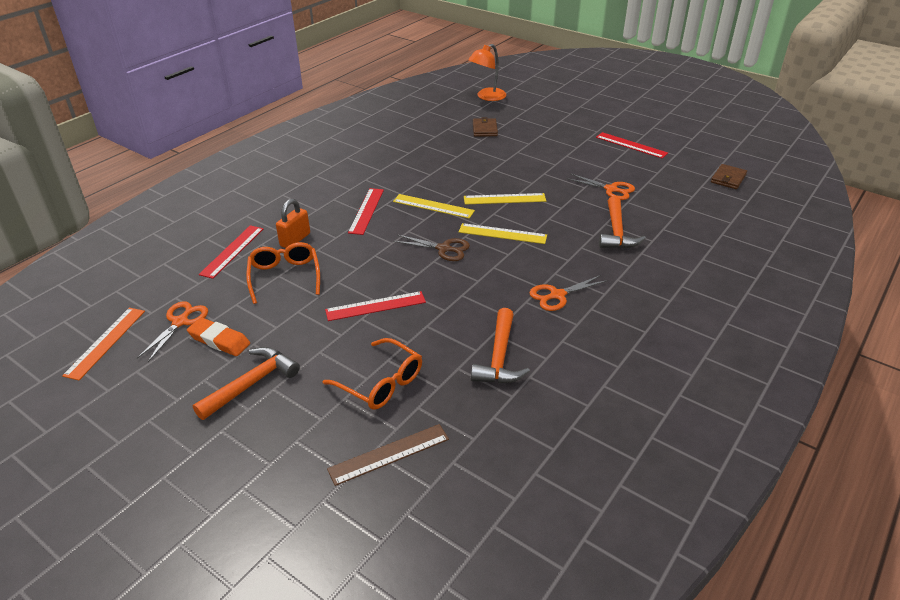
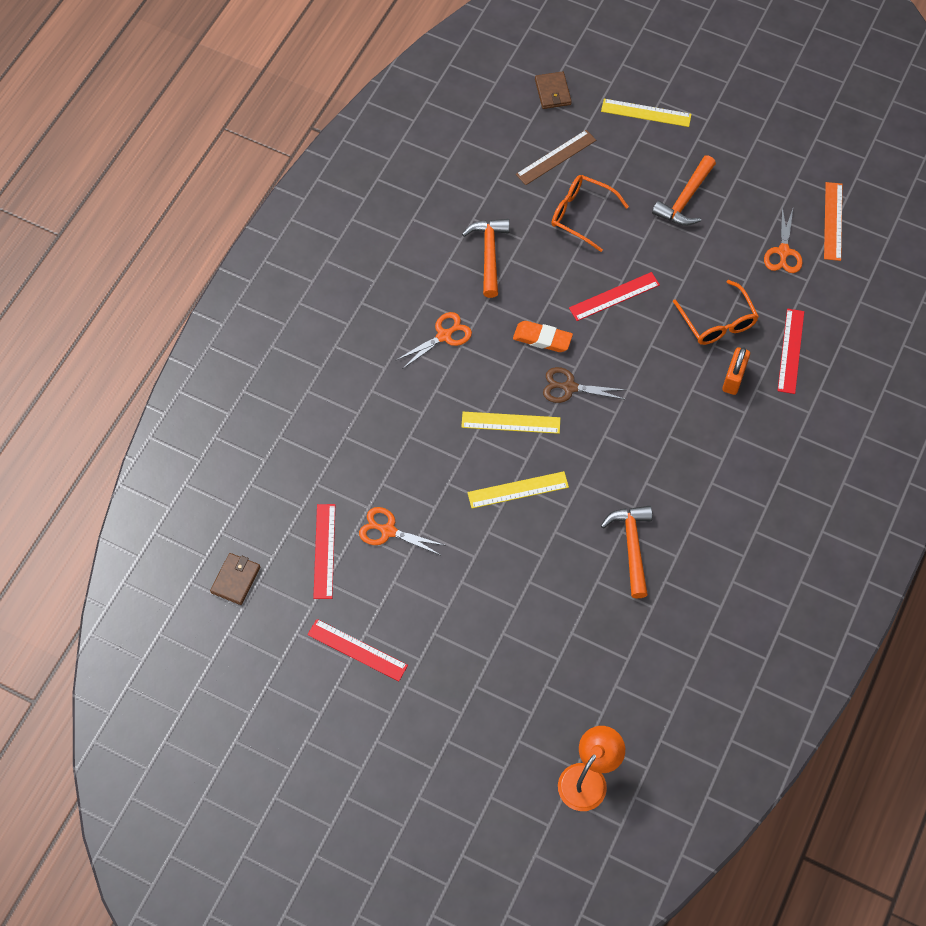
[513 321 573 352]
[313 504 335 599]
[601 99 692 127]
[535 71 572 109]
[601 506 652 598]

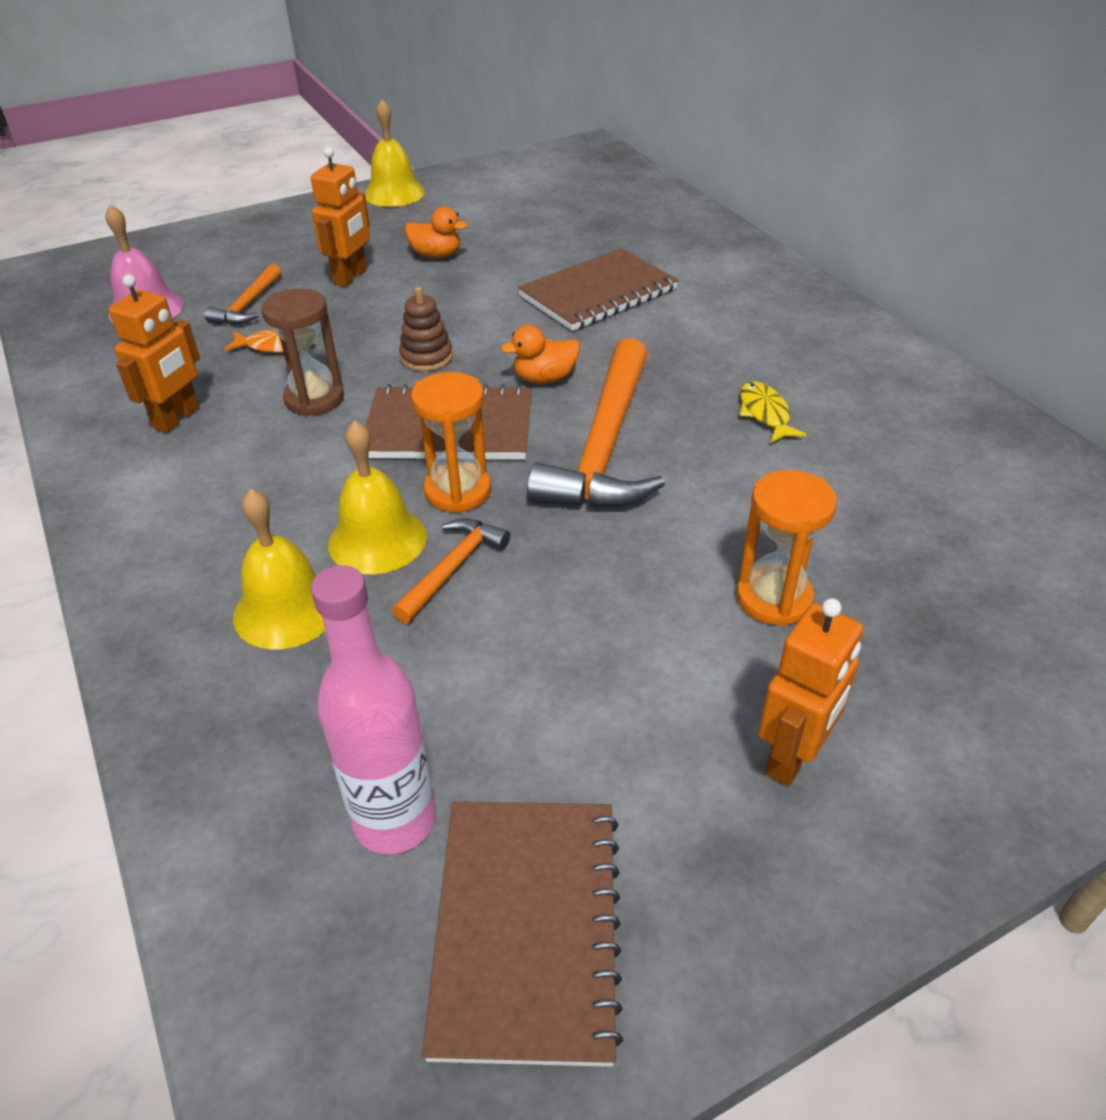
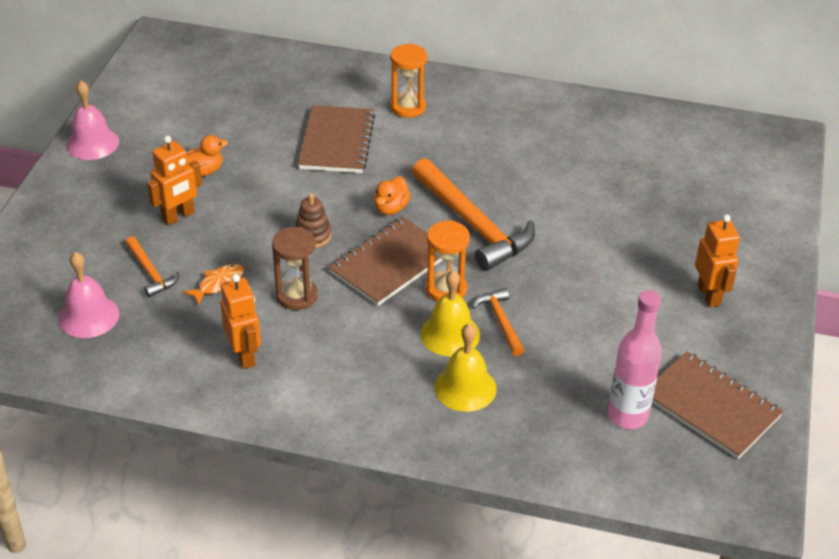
[740 382 807 443] (first image)
[390 44 427 118]
[66 81 119 160]
[147 136 202 225]

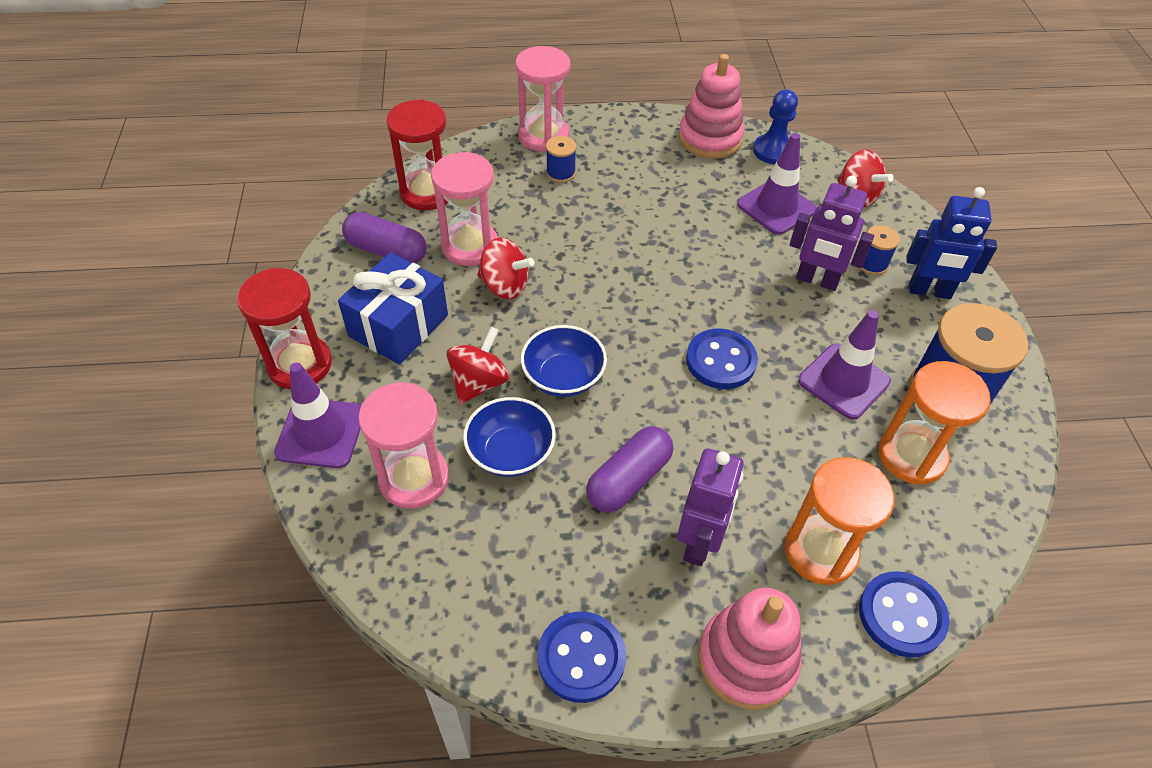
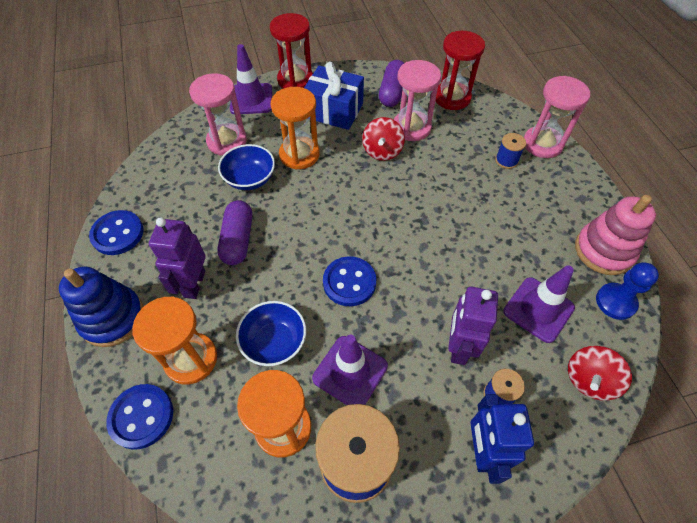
[236 301 306 366]
[271 87 320 170]
[59 267 144 347]
[218 200 252 265]
[149 217 206 299]

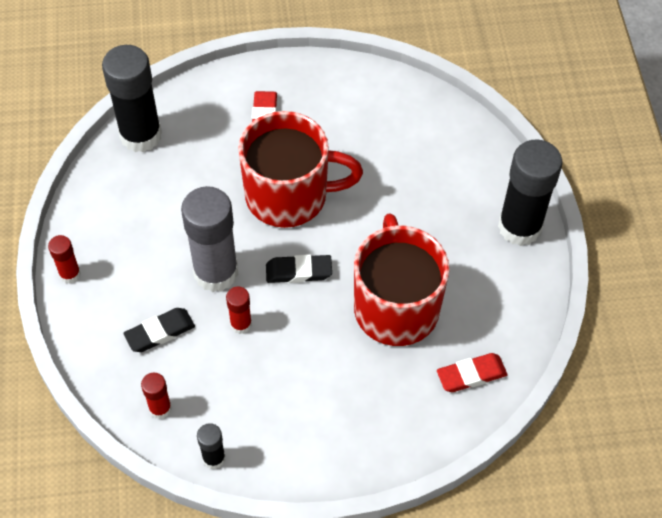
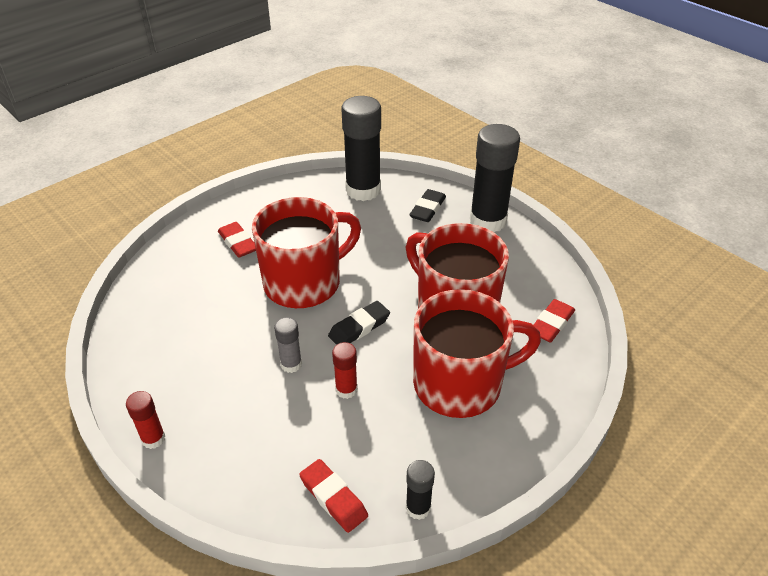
[413 289 541 418]
[341 96 381 201]
[409 189 446 222]
[299 459 368 533]
[274 317 302 373]

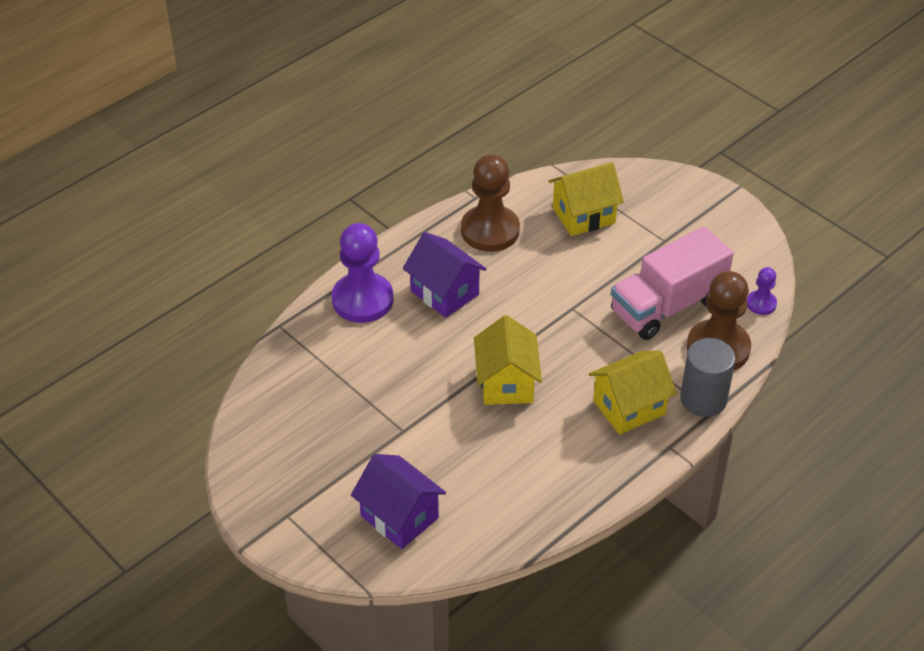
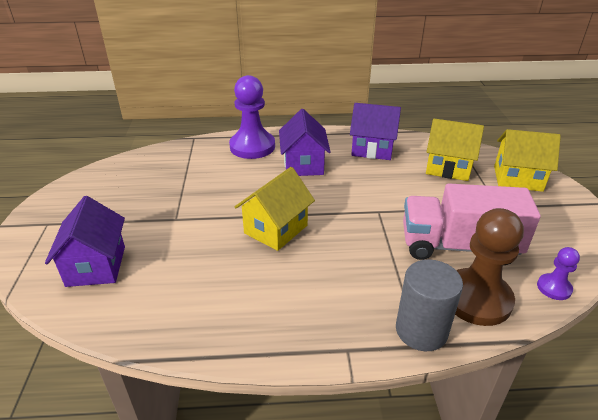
[494 129 561 192]
[350 103 401 160]

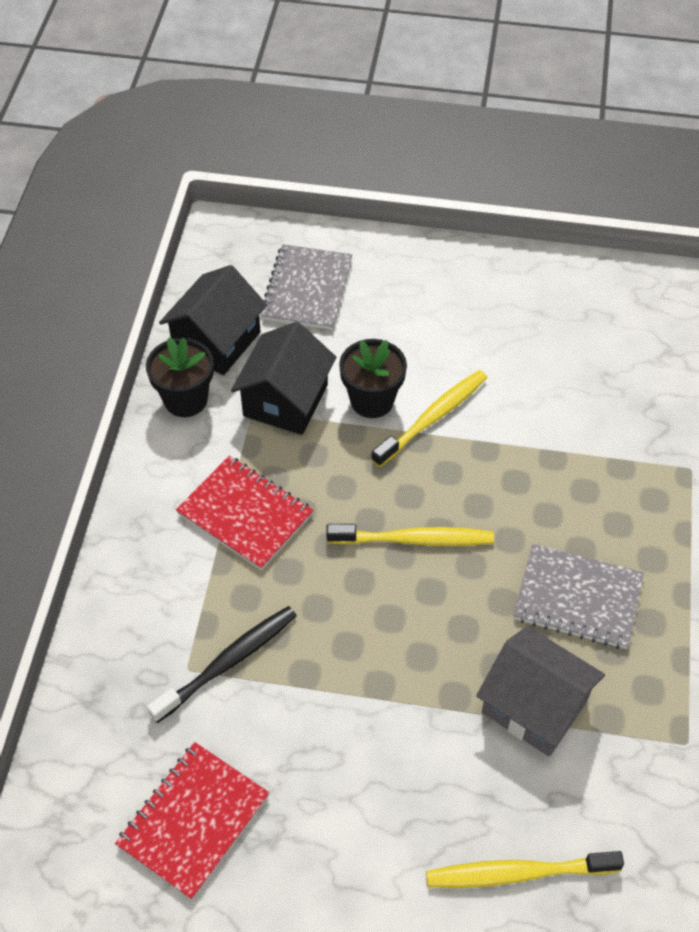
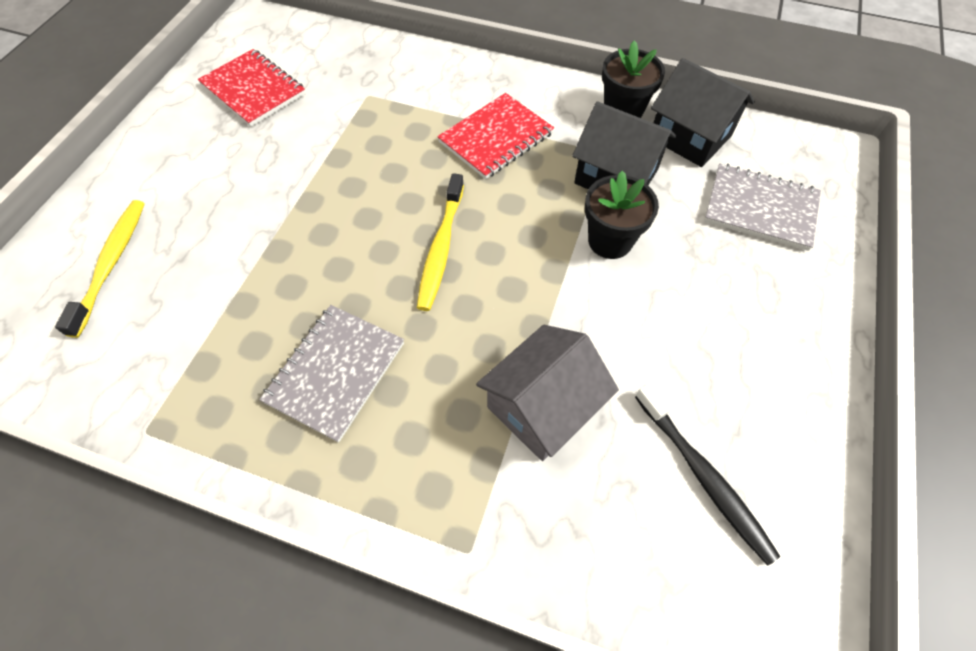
[371 370 487 467] (first image)
[635 383 780 566]
[476 325 619 461]

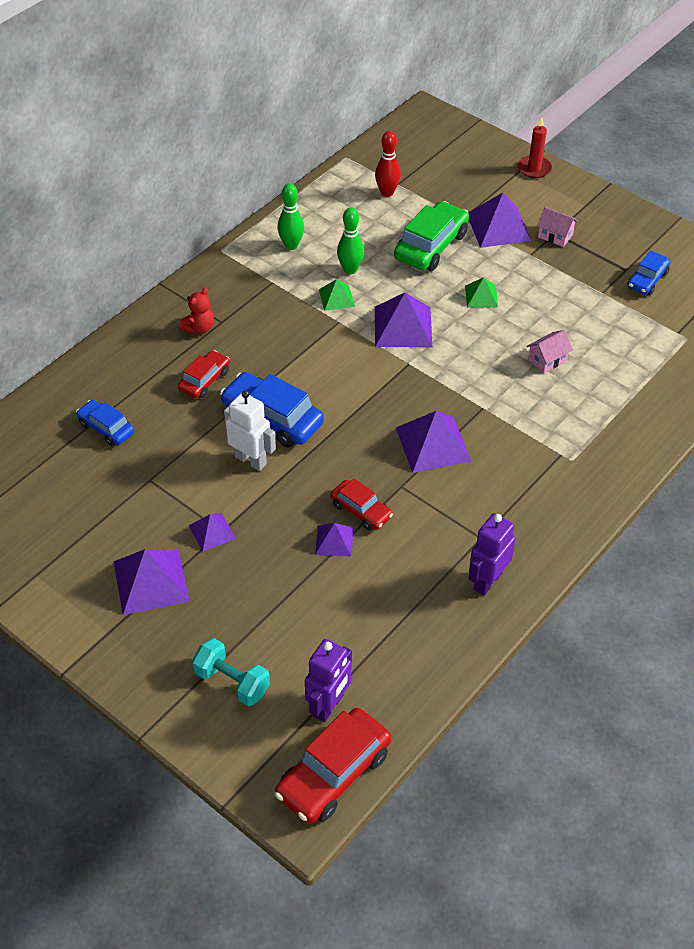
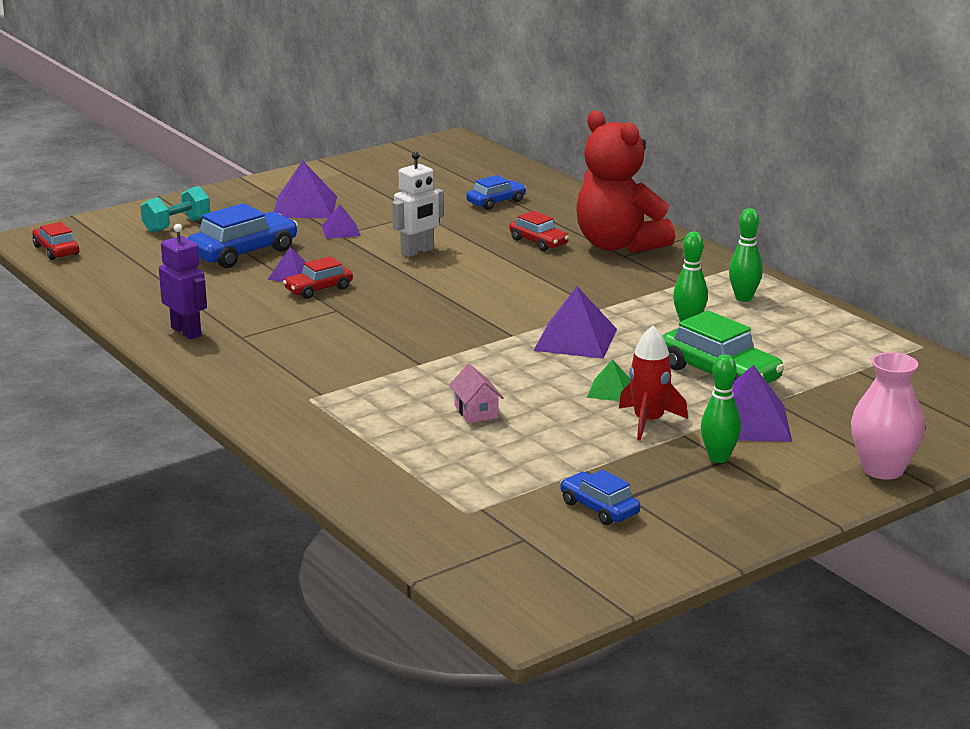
[305 639 352 722] (first image)
[319 279 355 311] (first image)
[375 131 401 197] (first image)
[396 411 471 473] (first image)
[619 326 688 441]
[187 203 298 268]
[851 352 925 480]
[701 354 741 463]
[576 111 675 253]
[32 222 79 260]

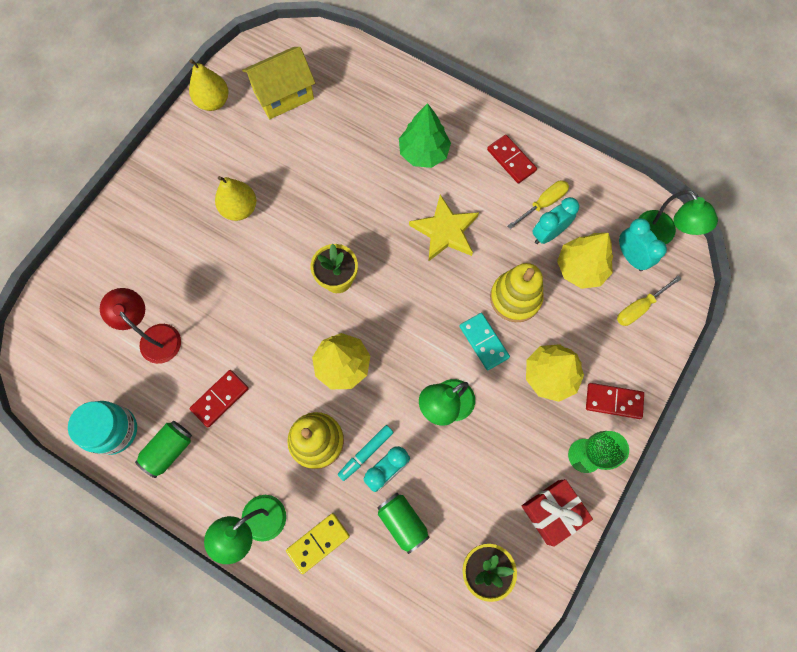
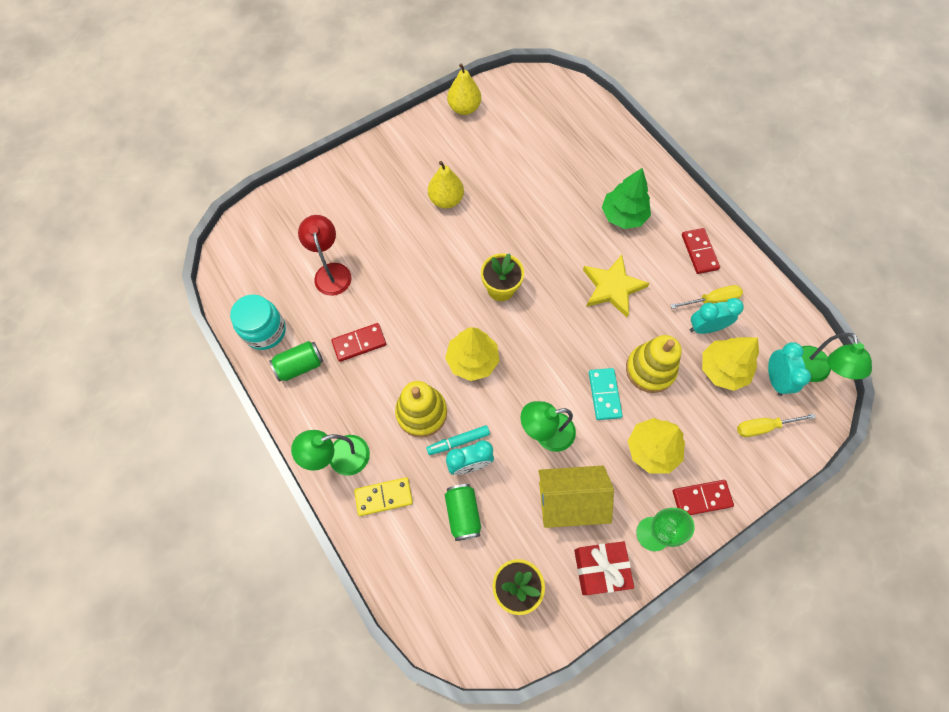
[538 466 614 528]
[673 480 734 515]

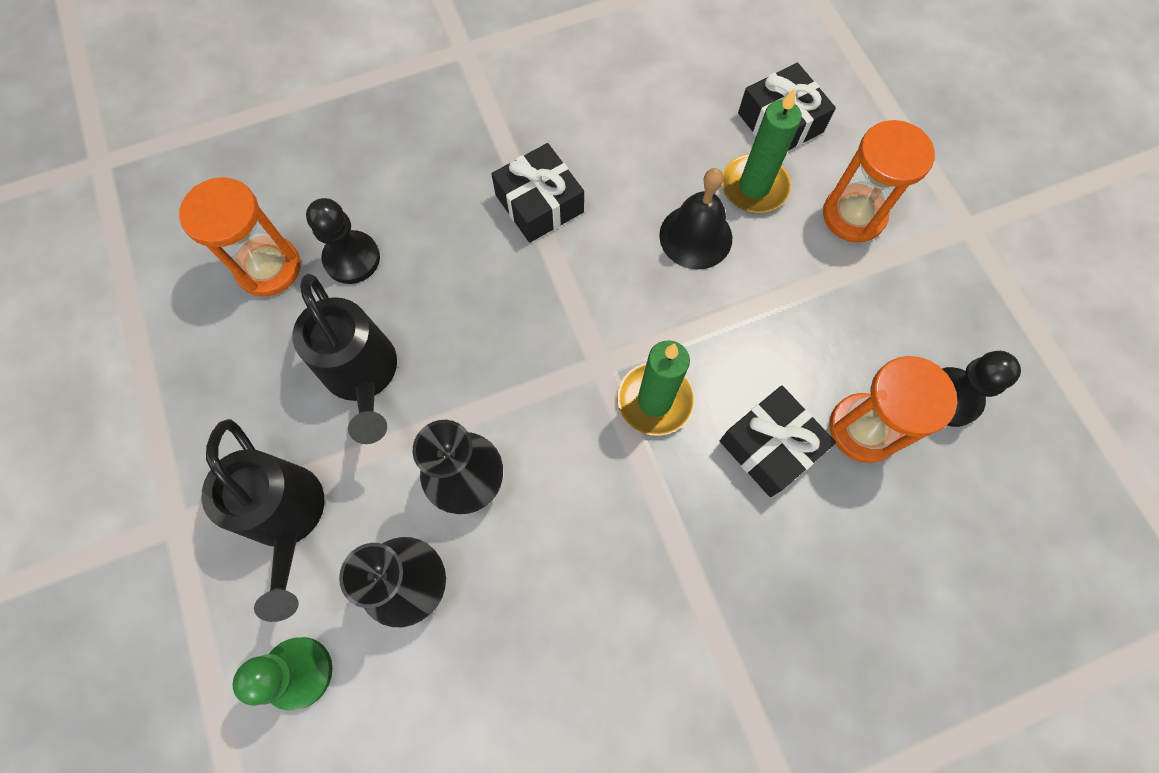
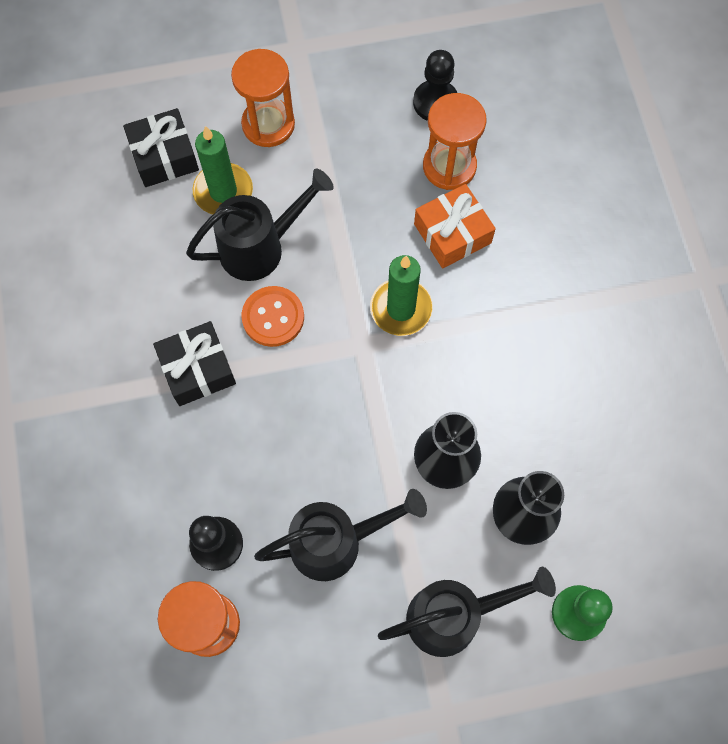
[242 286 304 347]
[186 169 334 281]
[414 184 496 268]

